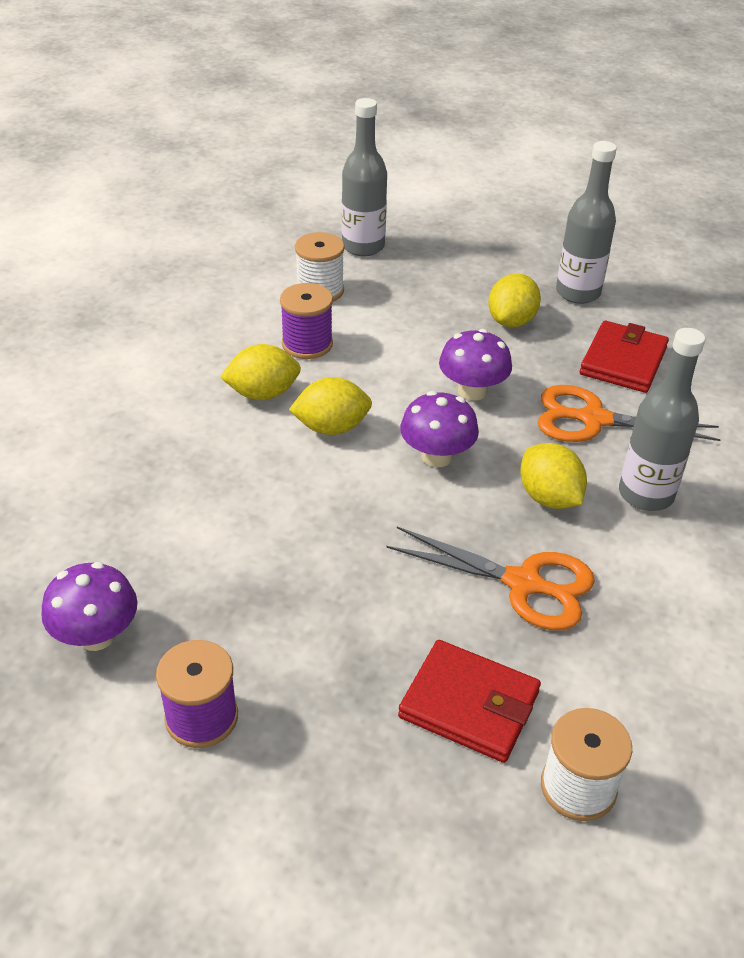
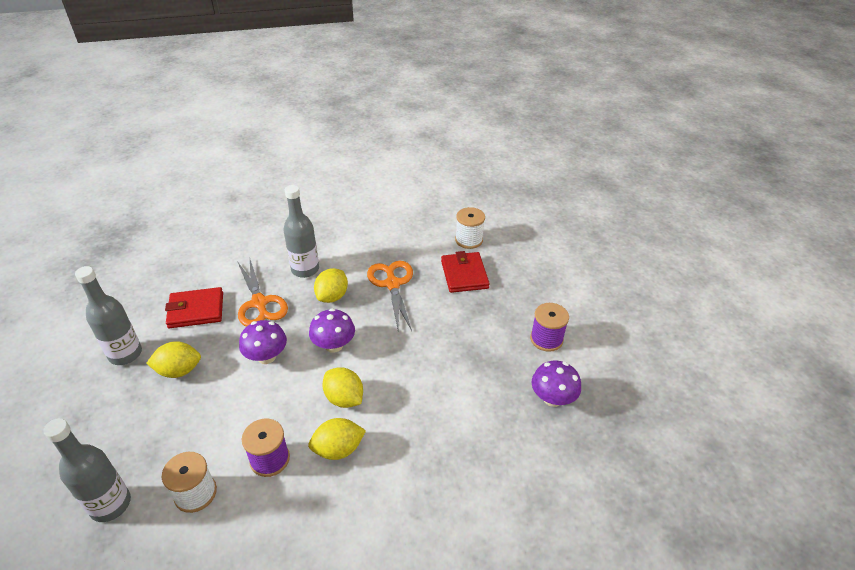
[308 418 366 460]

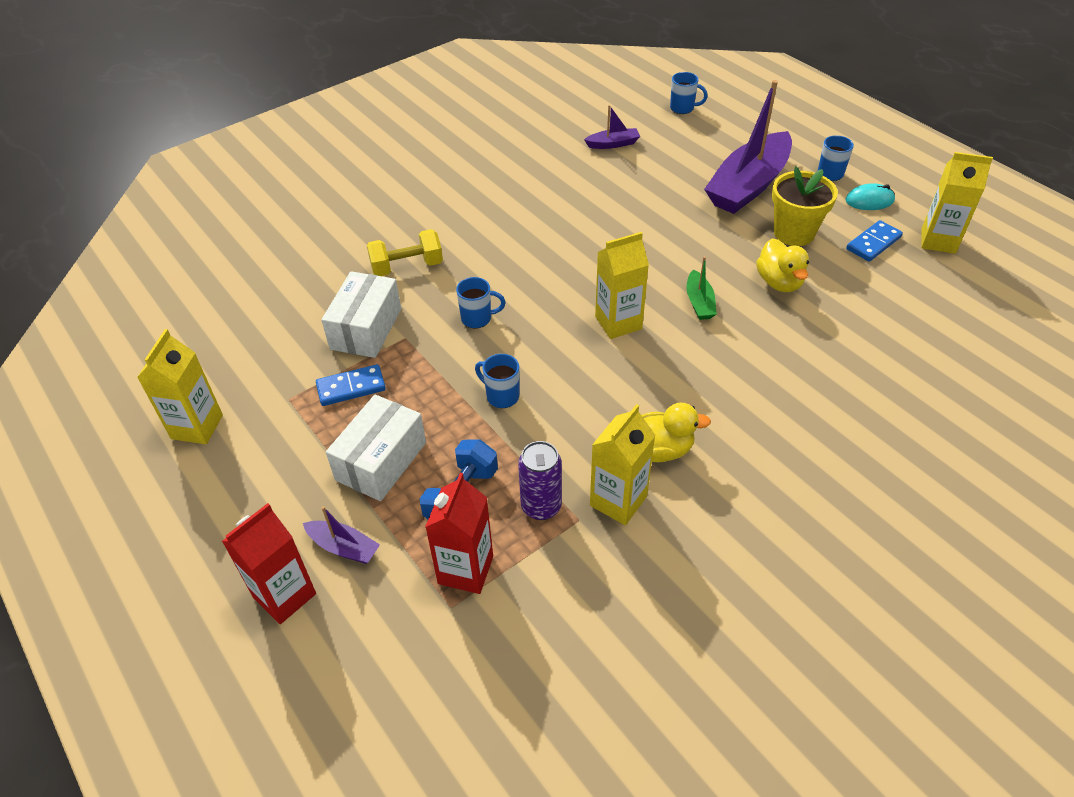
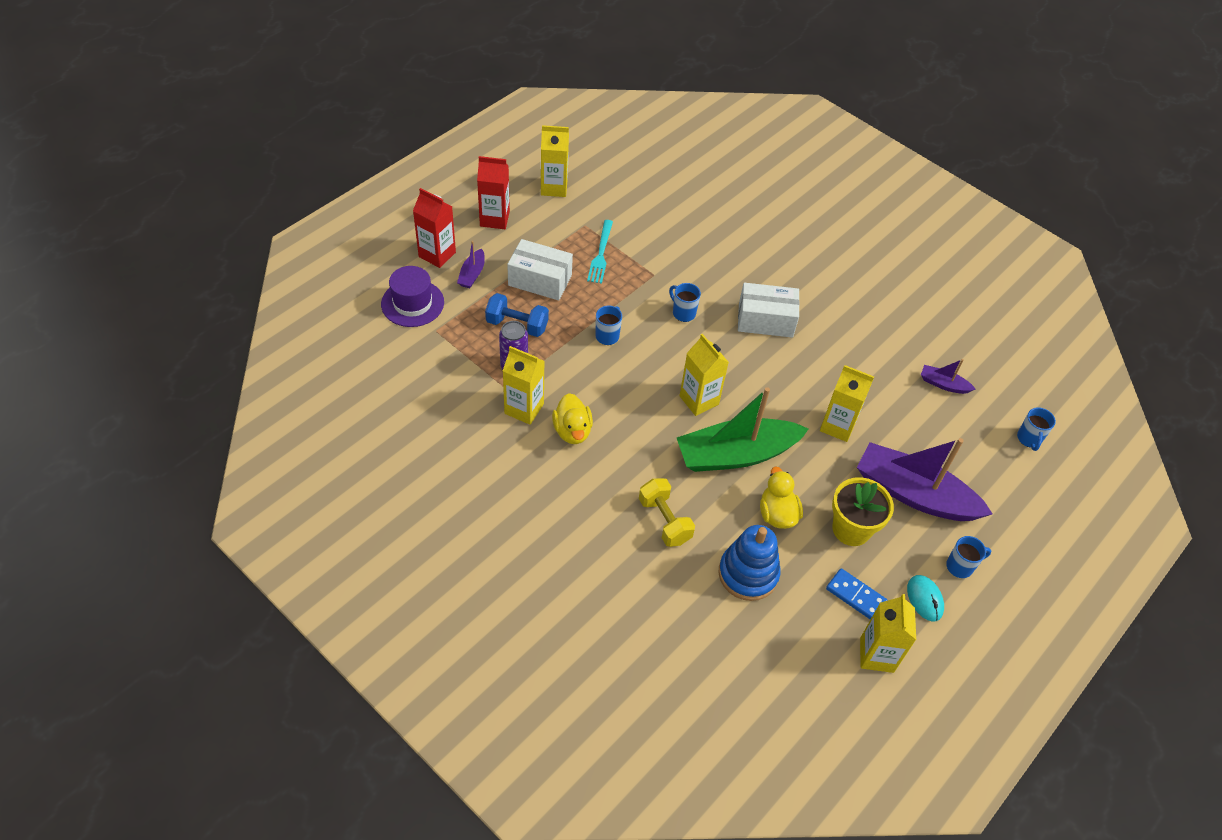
[381 266 444 327]
[718 525 780 601]
[820 365 874 442]
[738 283 800 337]
[639 478 695 547]
[477 156 510 229]
[587 220 613 284]
[669 283 701 322]
[921 359 975 394]
[760 467 803 529]
[677 387 808 472]

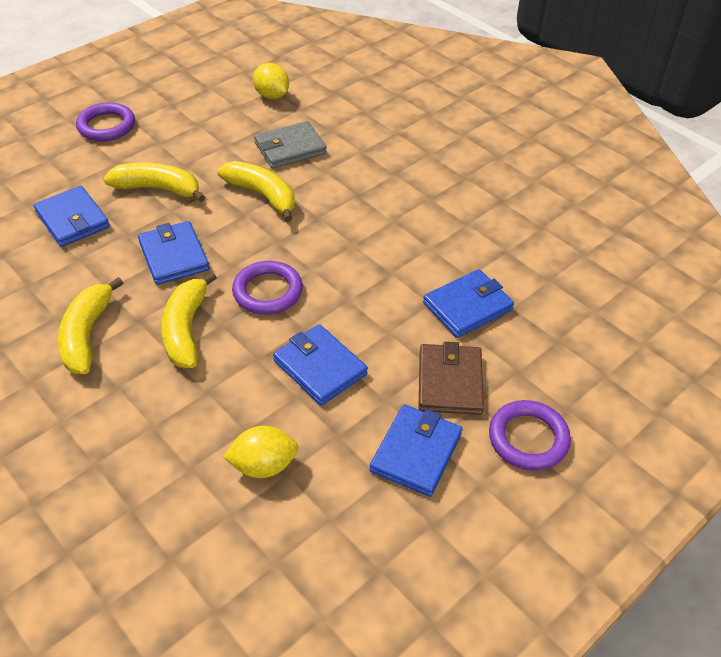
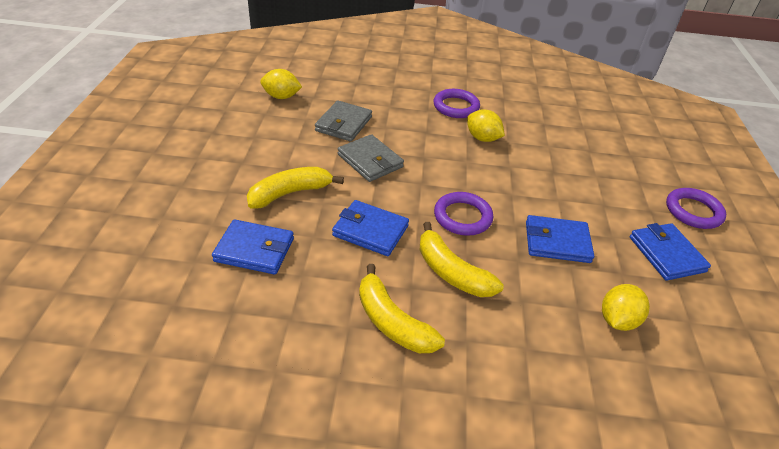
[419 342 484 415] (first image)
[423 269 514 338] (first image)
[467 109 505 142]
[433 89 480 118]
[338 134 404 182]

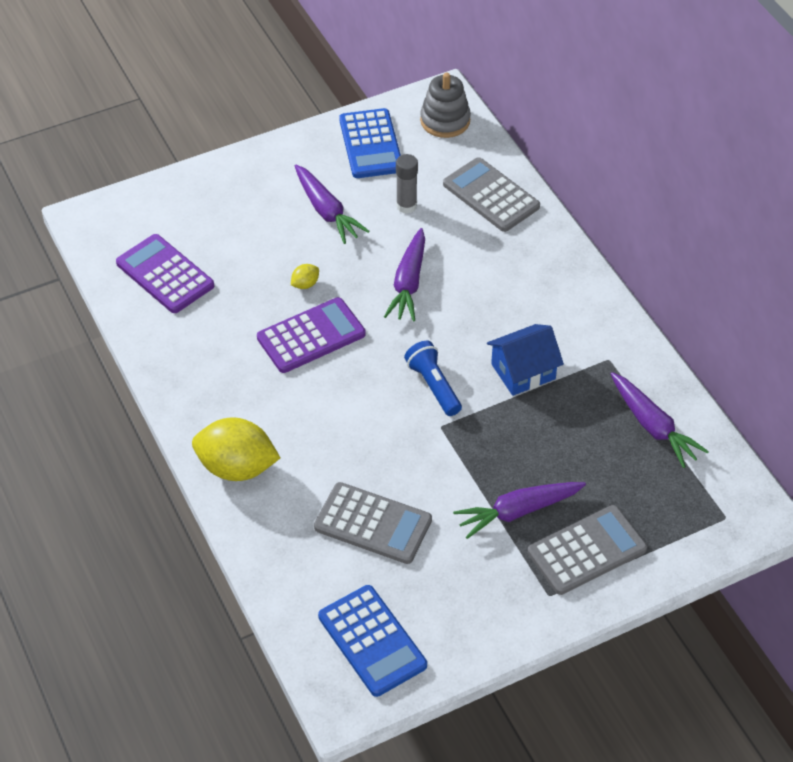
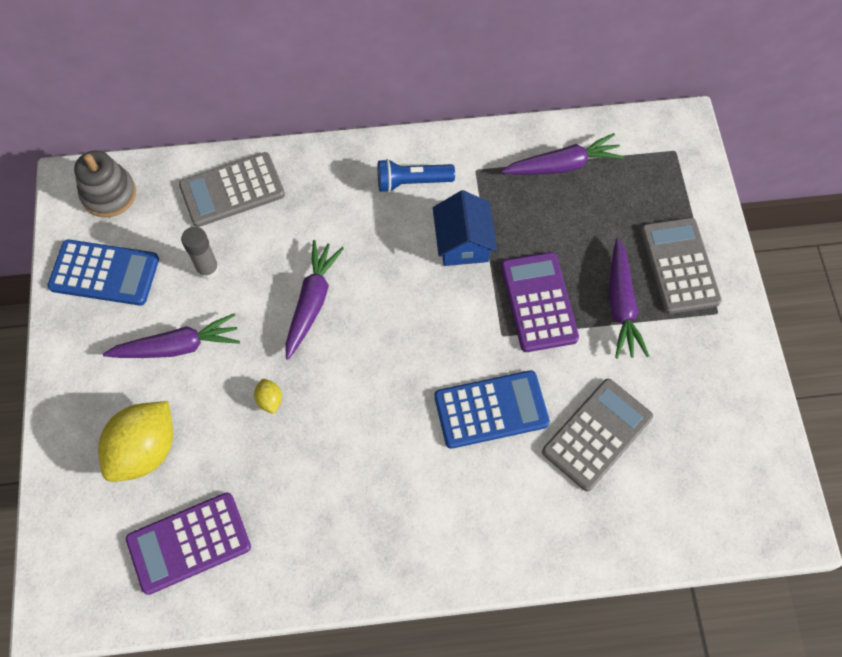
[98 401 173 482]
[501 252 579 352]
[434 370 550 449]
[377 159 455 193]
[285 240 344 360]

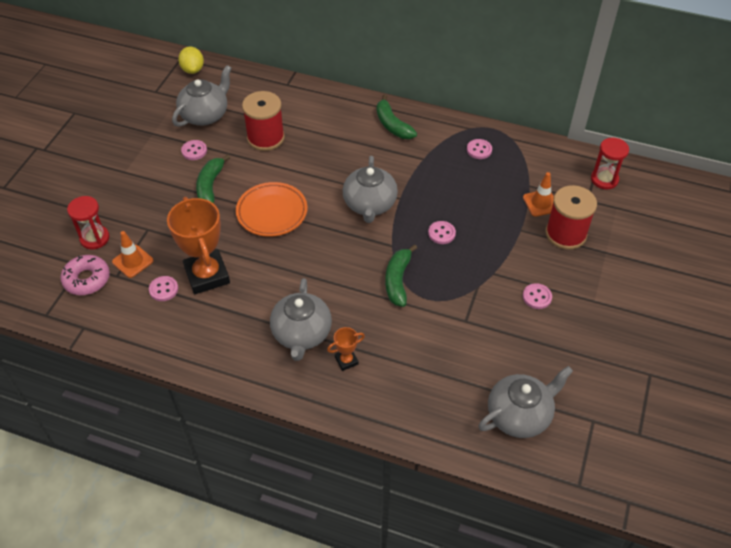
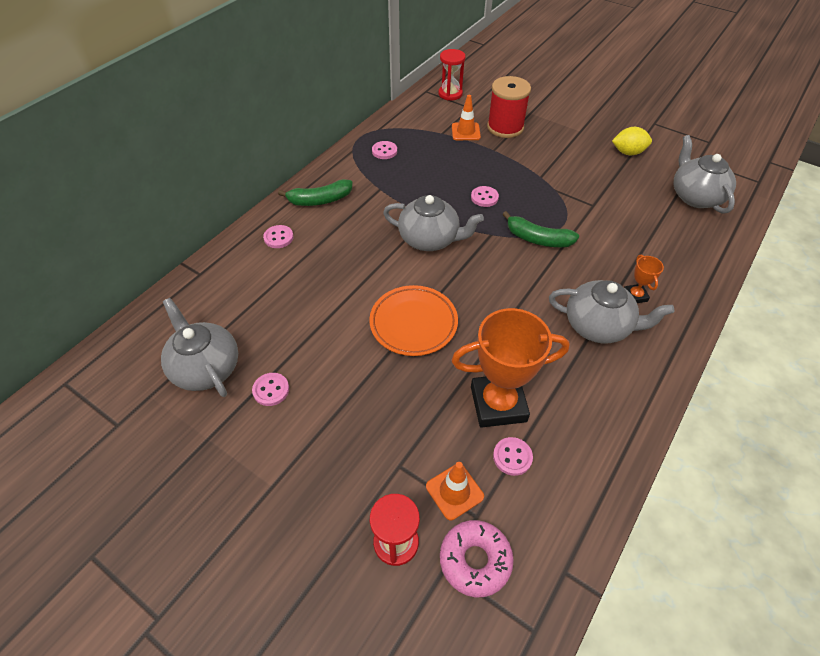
[196 154 230 204] (first image)
[242 91 285 151] (first image)
[612 127 652 156]
[263 225 294 248]

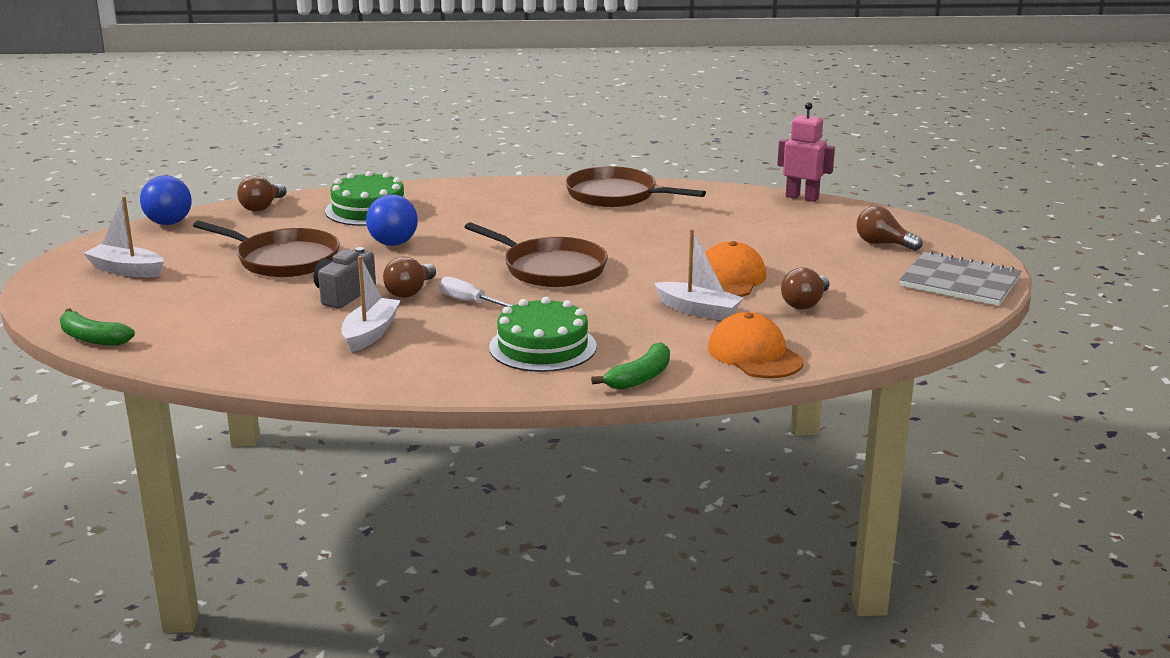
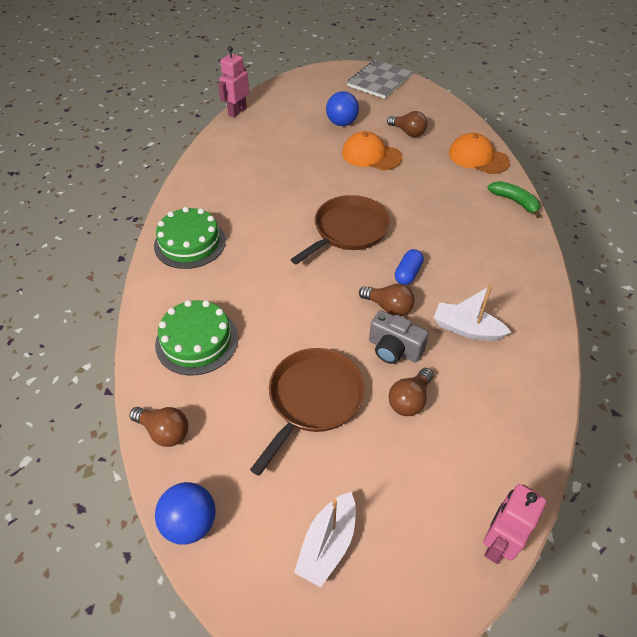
[565 166 706 207] (first image)
[654 229 744 321] (first image)
[326 91 359 126]
[154 207 226 269]
[389 368 434 416]
[483 484 547 564]
[395 249 424 285]
[449 133 510 174]

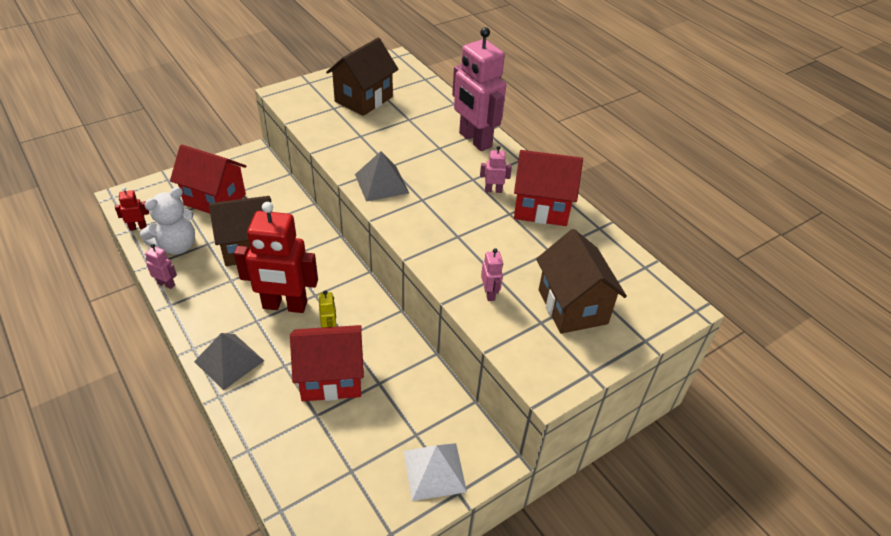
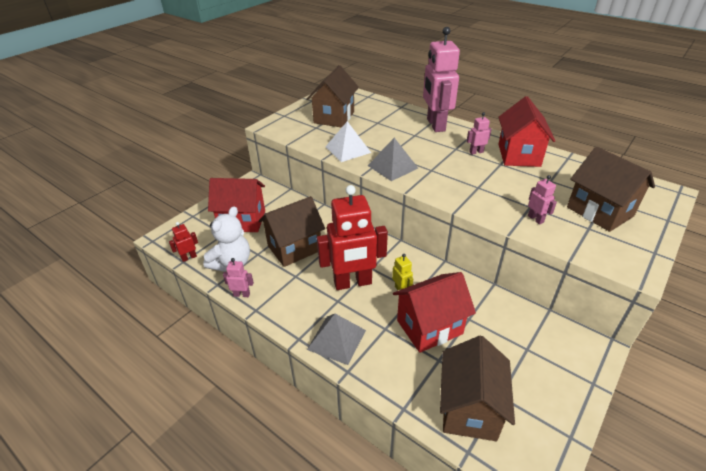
[440 336 515 441]
[325 121 371 162]
[423 27 460 132]
[498 96 555 167]

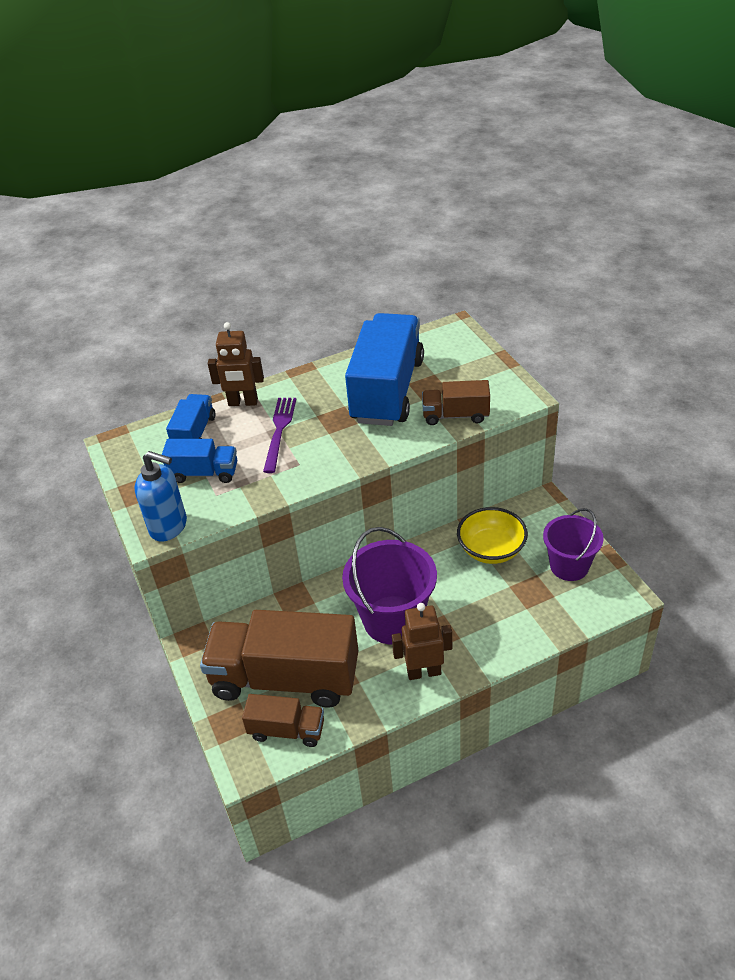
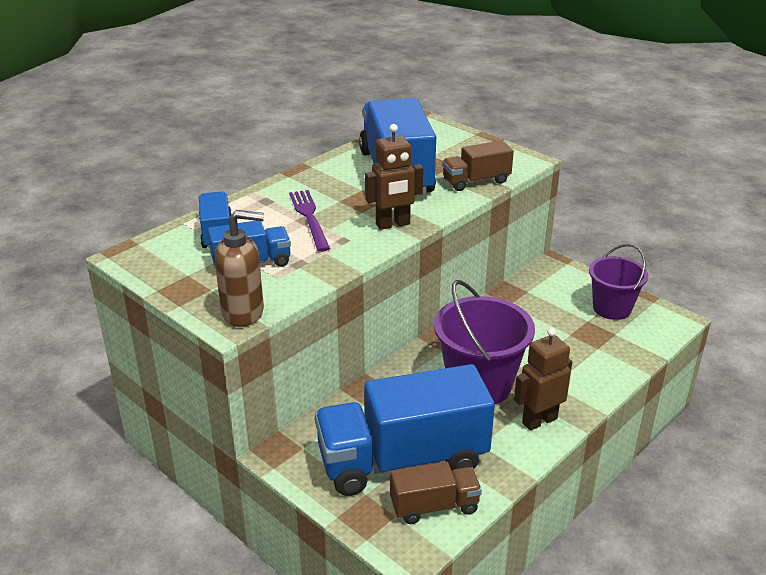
[457 507 528 564] (first image)
[365 124 423 230]
[215 210 264 327]
[315 364 495 496]

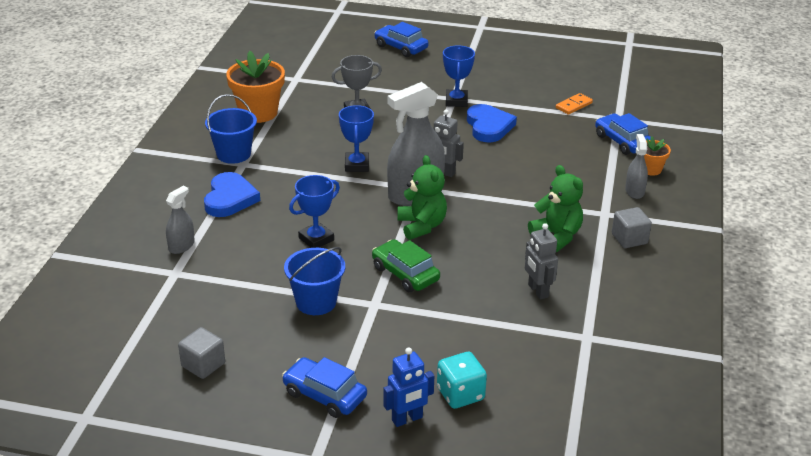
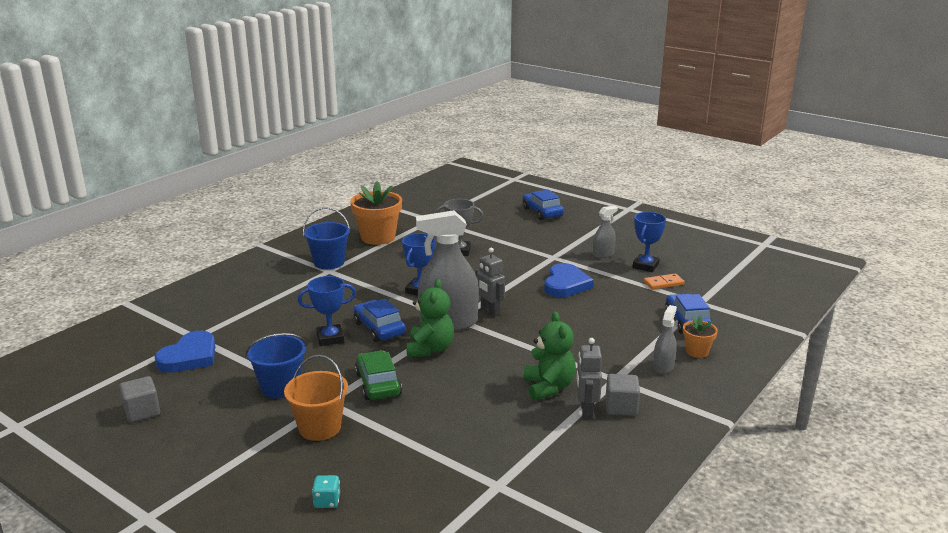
[383 347 434 427] (first image)
[284 355 348 441]
[593 206 618 258]
[155 331 215 373]
[353 299 406 342]
[633 212 666 272]
[576 338 602 419]
[312 475 340 508]

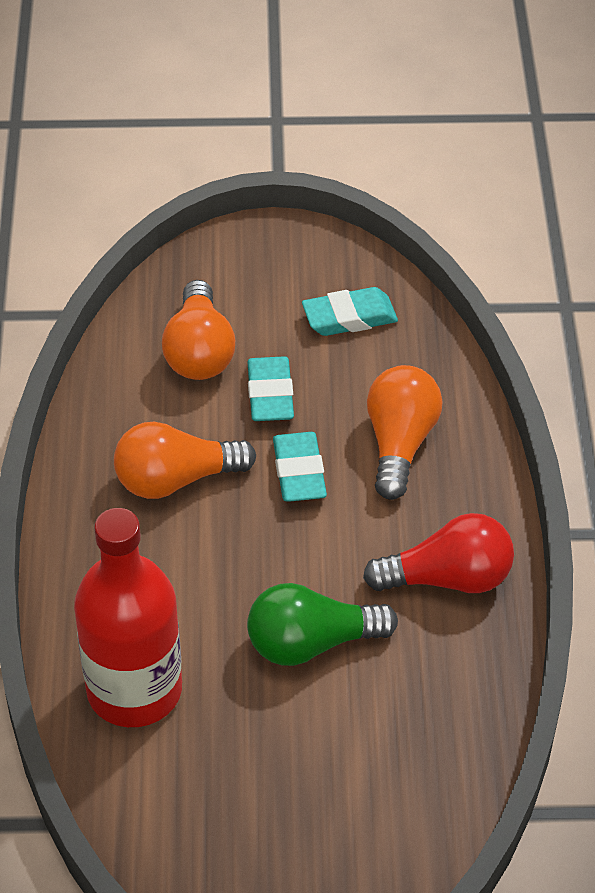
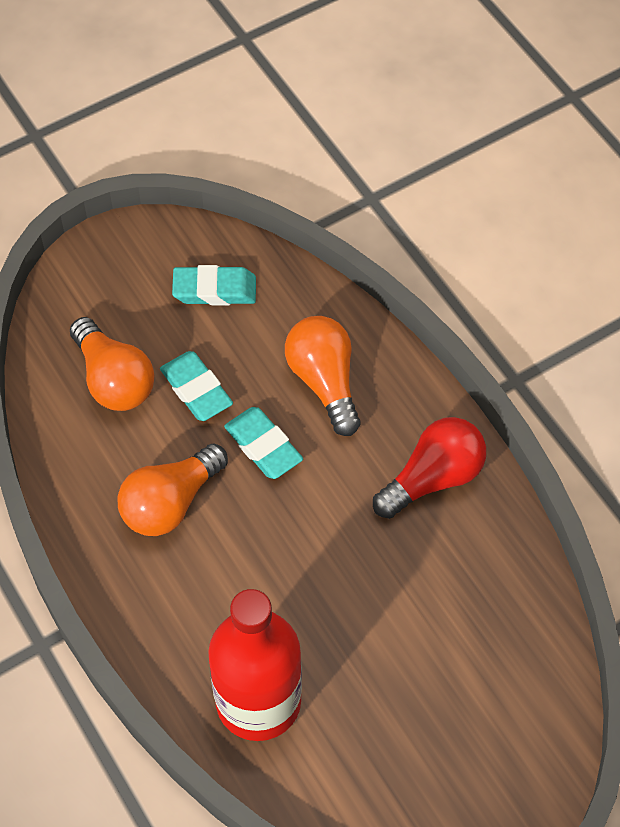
[247 583 398 666] (first image)
[172 265 256 305]

